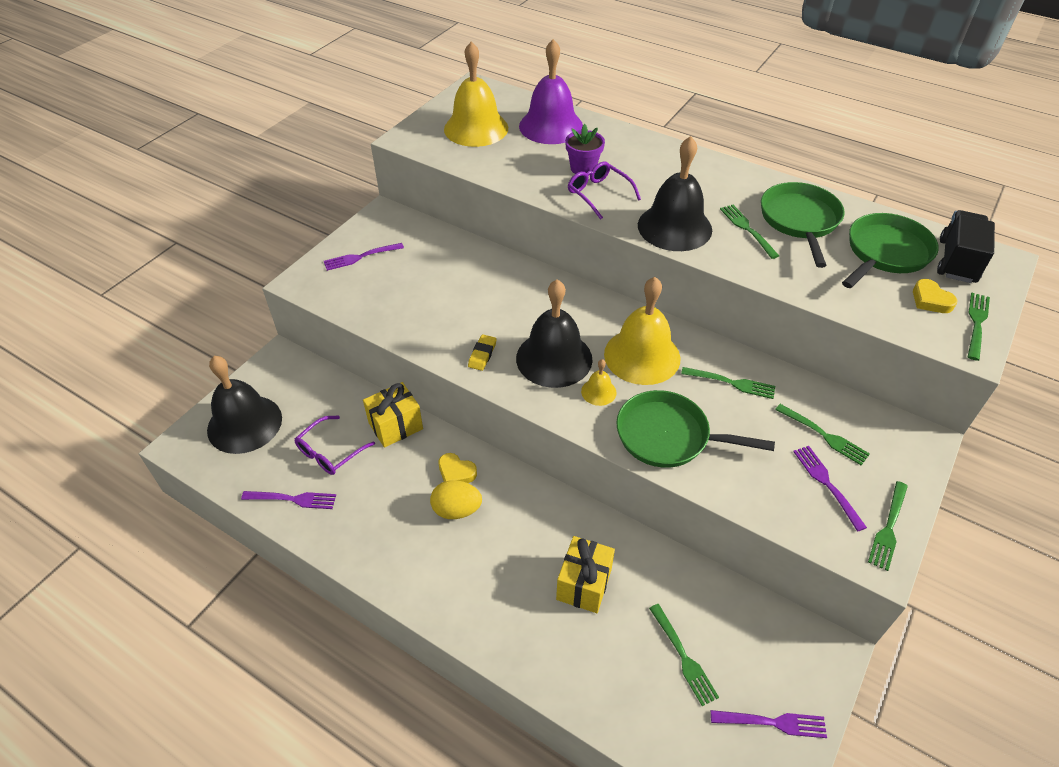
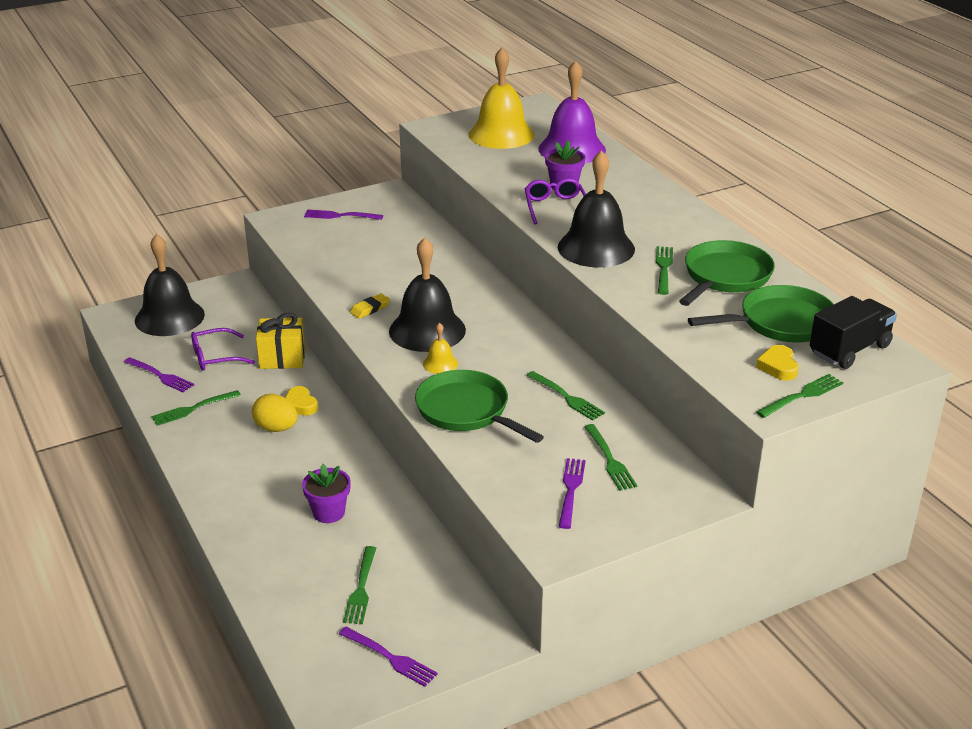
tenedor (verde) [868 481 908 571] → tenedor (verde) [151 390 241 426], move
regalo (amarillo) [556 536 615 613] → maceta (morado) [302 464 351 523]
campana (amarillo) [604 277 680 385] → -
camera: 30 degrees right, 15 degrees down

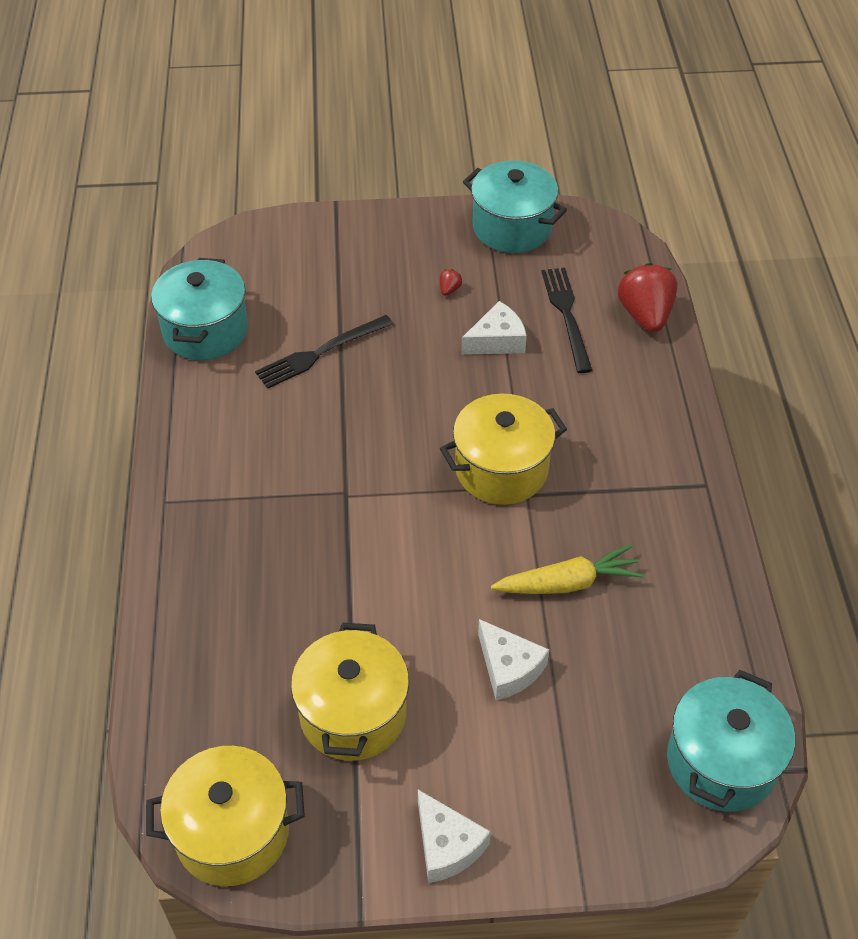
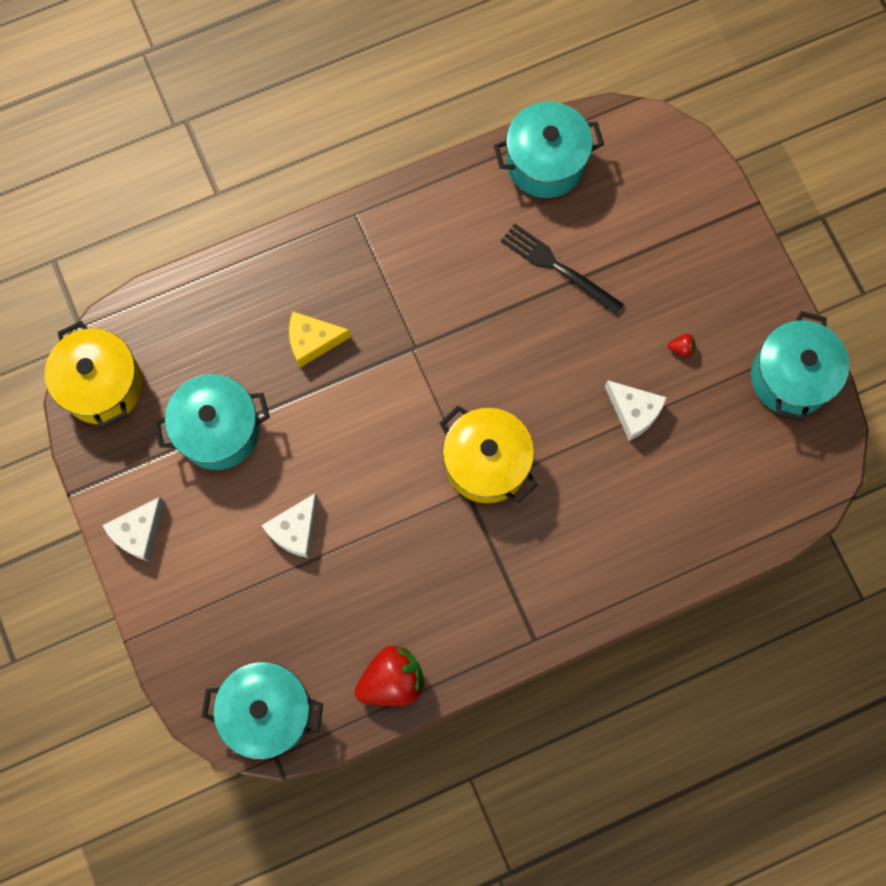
olla (amarillo) [291 623 409 761] → olla (turquesa) [154 374 270 470]
- → queso (amarillo) [289 311 351 368]
fresa (rojo) [618 263 677 332] → fresa (rojo) [355 646 425 706], move
zanahoria (amarillo) [491 544 645 594] → -
tenedor (negro) [541 268 593 373] → -
camera: 70 degrees right, 25 degrees up

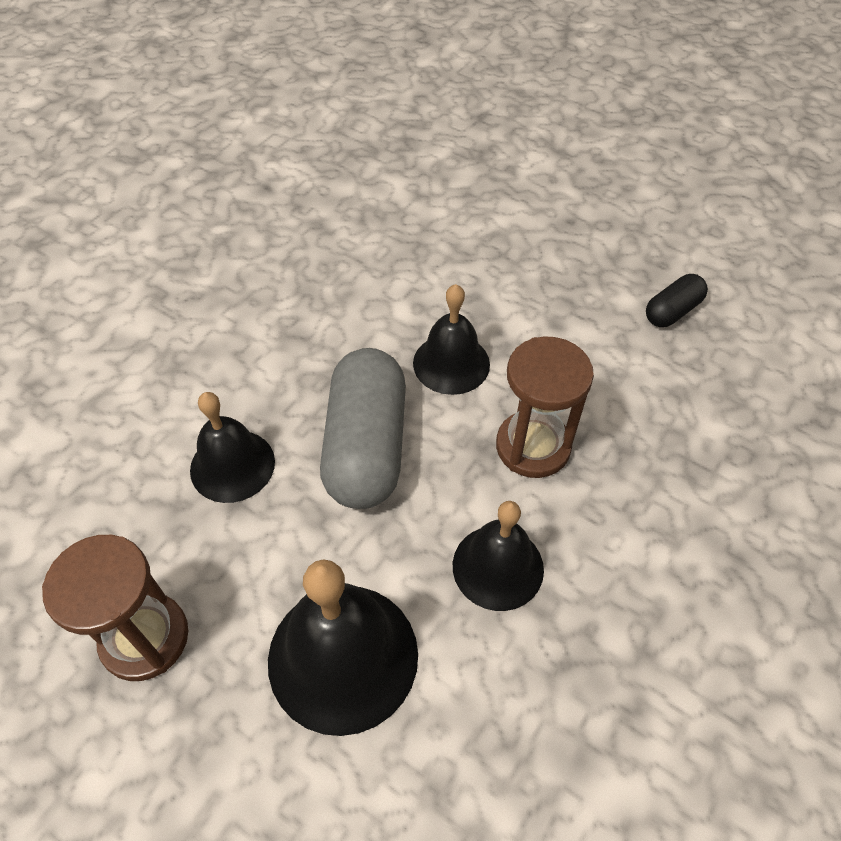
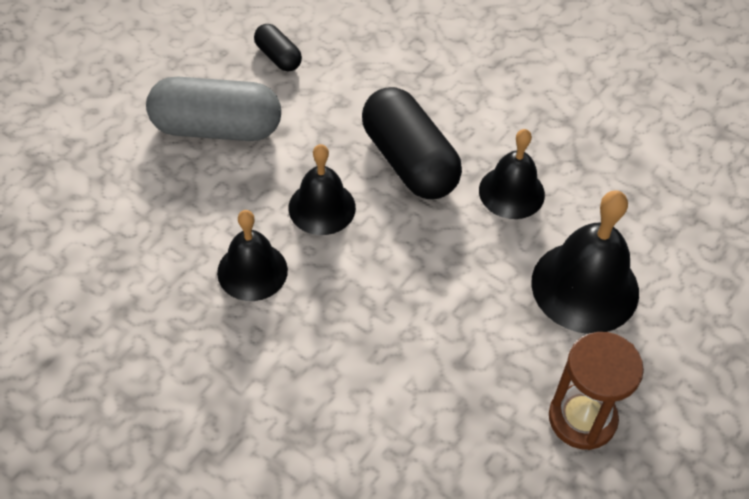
cápsula (gris) [320 348 406 509] → cápsula (gris) [146 77 281 141], move
campana (negro) [190 392 275 503] → campana (negro) [217 210 288 301], move
reloj de arena (marrón) [496 337 594 478] → cápsula (negro) [362 87 462 199]
camera: 90 degrees left, 0 degrees up

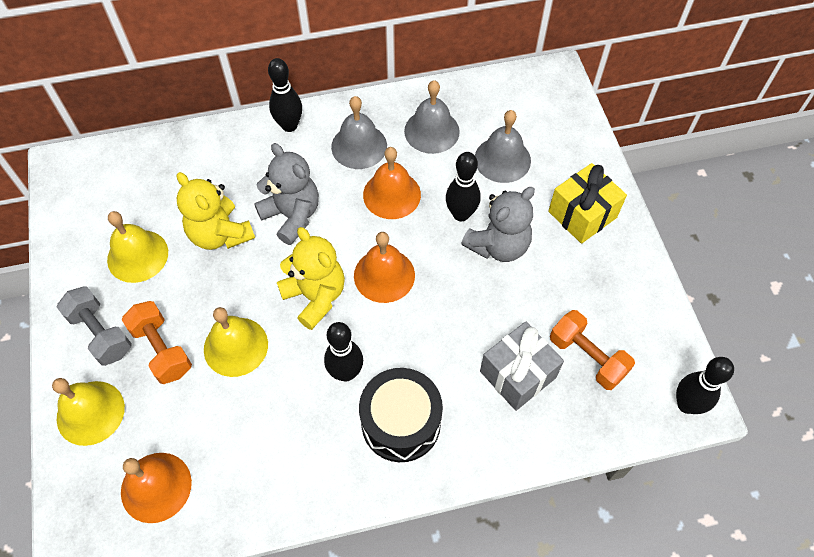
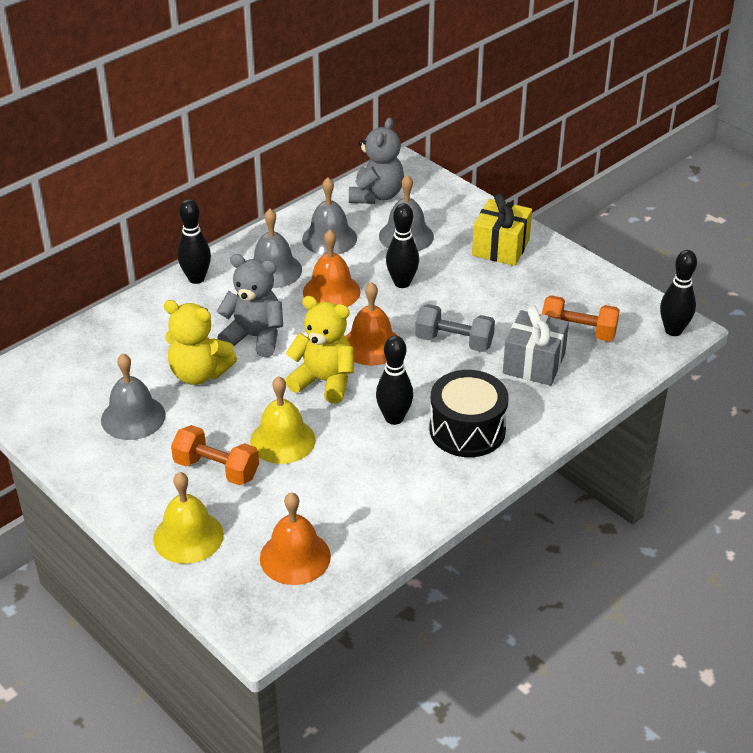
campana (amarillo) [107 211 168 283] → campana (gris) [101 353 166 440]
osito (gris) [461 187 535 262] → osito (gris) [349 117 404 204], move
mancuerna (gris) [57 286 132 366] → mancuerna (gris) [415 304 495 352], move
camera: 30 degrees left, 20 degrees down

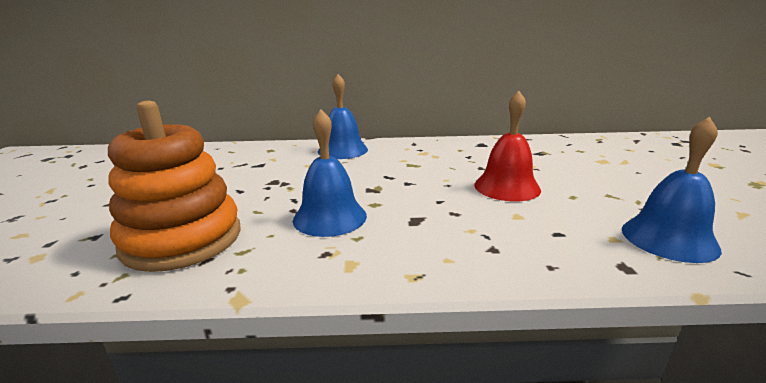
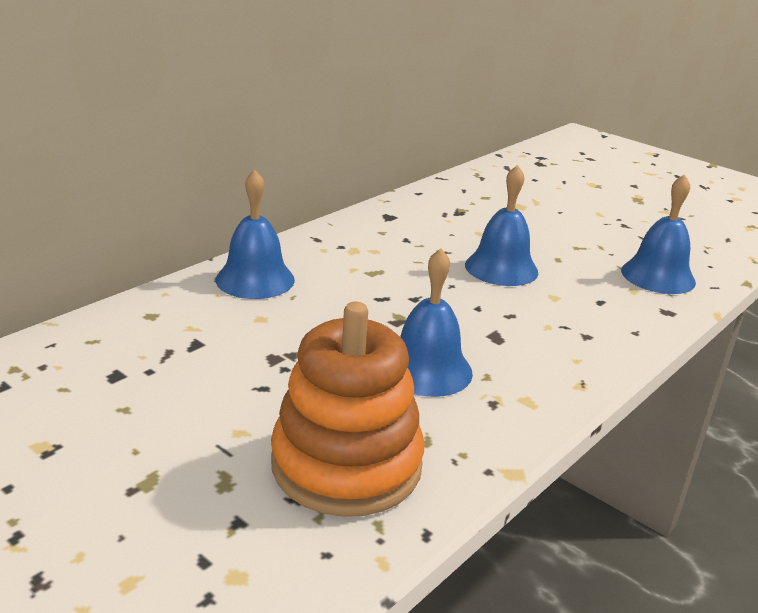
campana (rojo) [474 91 541 202] → campana (azul) [465 165 538 286]
camera: 50 degrees left, 5 degrees up

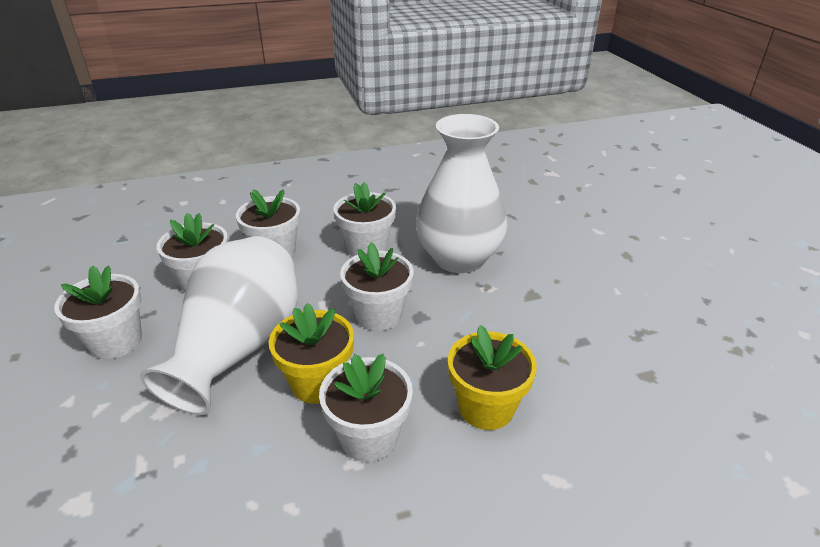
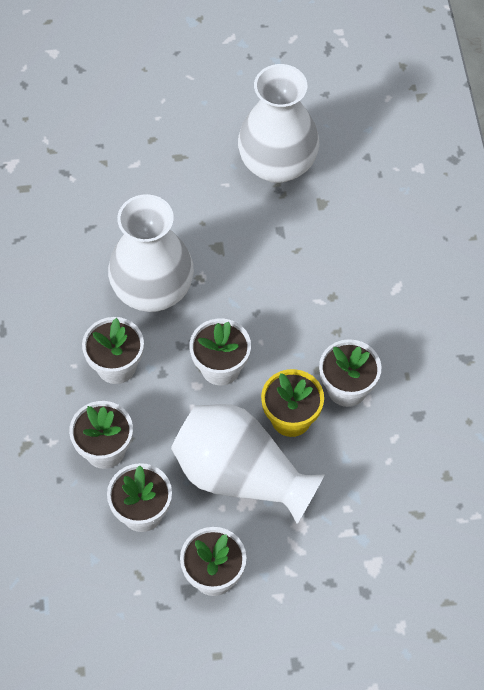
- → florero (blanco) [238 64 319 183]
maceta (amarillo) [448 325 537 430] → -
camera: 80 degrees left, 25 degrees up

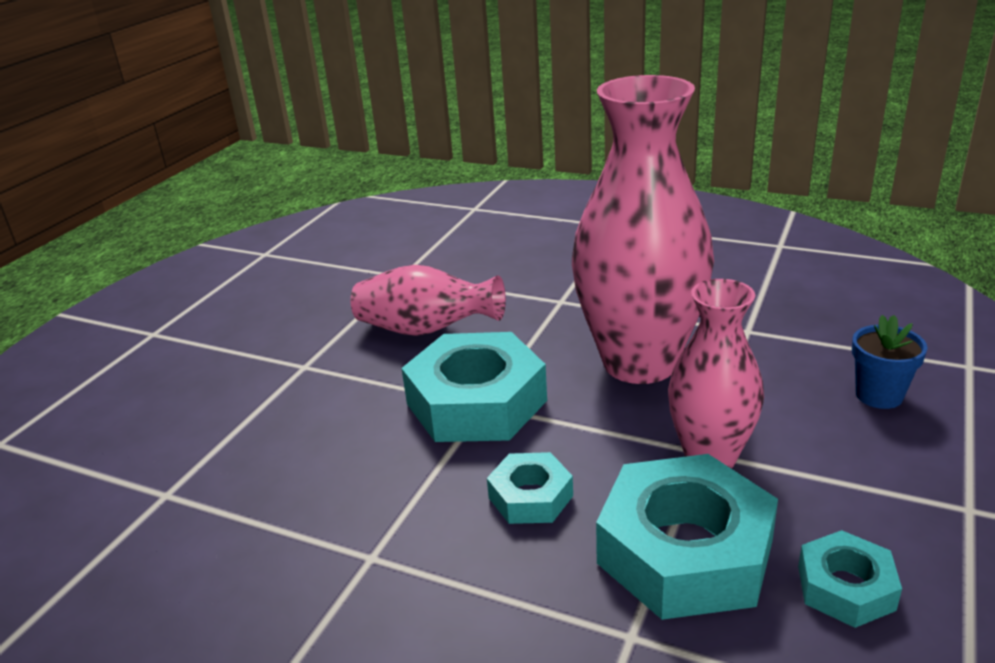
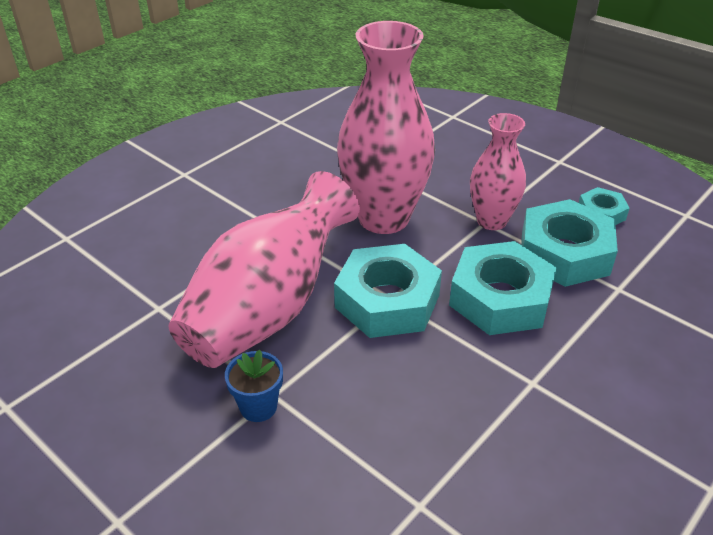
florero (rosa) [351 265 506 336] → florero (rosa) [169 171 360 368], x1.72
maceta (azul) [852 315 927 409] → maceta (azul) [225 350 283 422], move
tuerca (turquesa) [487 452 573 524] → tuerca (turquesa) [449 241 557 335], x1.94
camera: 75 degrees left, 10 degrees up

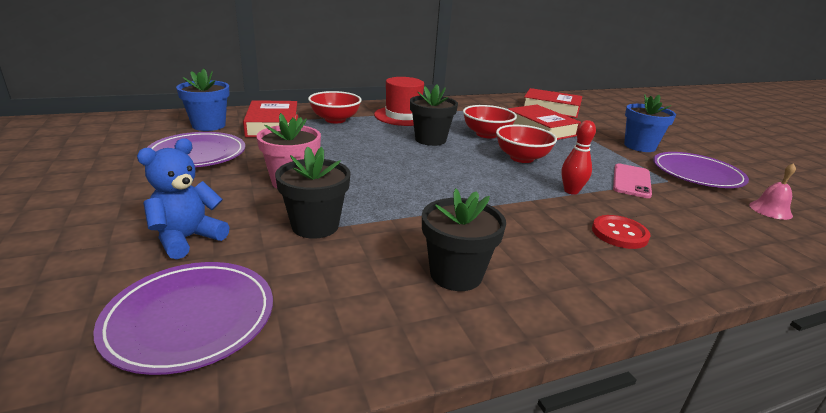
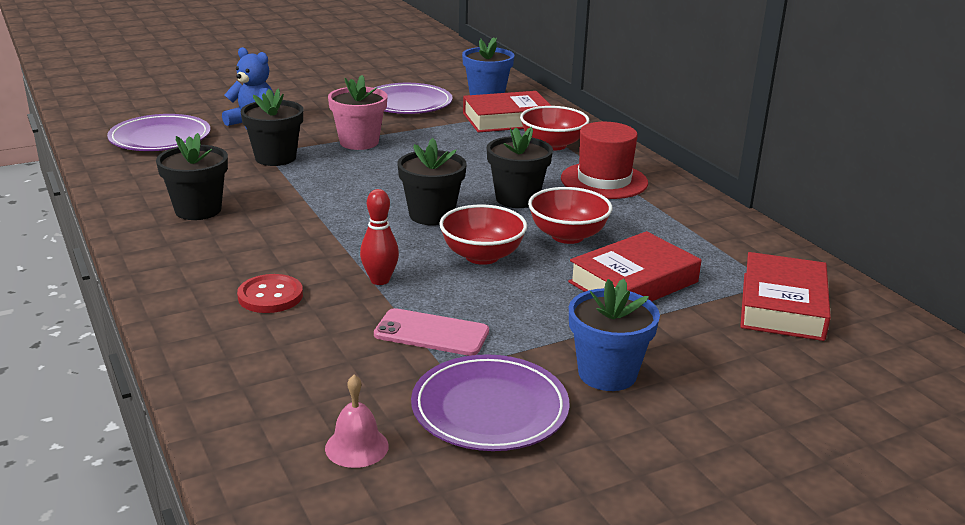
- → maceta (negro) [398 138 467 225]
camera: 85 degrees right, 0 degrees up

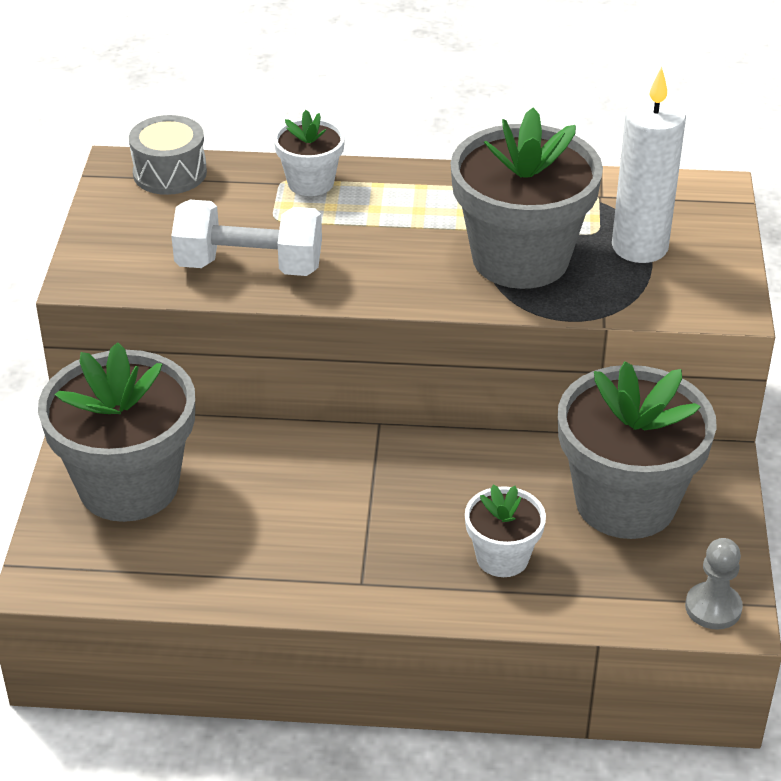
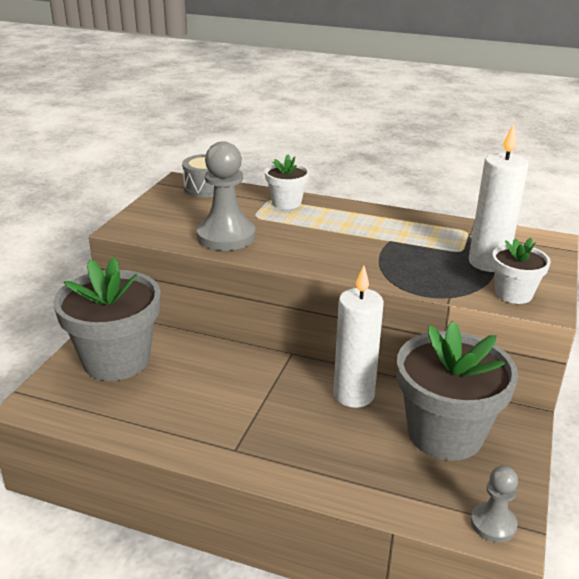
mancuerna (blanco) [171 200 322 276] → peón (gris) [197 141 255 251]
- → vela (blanco) [333 265 384 408]
maceta (blanco) [465 484 546 577] → maceta (blanco) [492 238 551 304], move
maceta (gris) [450 108 603 289] → -
camera: 15 degrees right, 10 degrees down

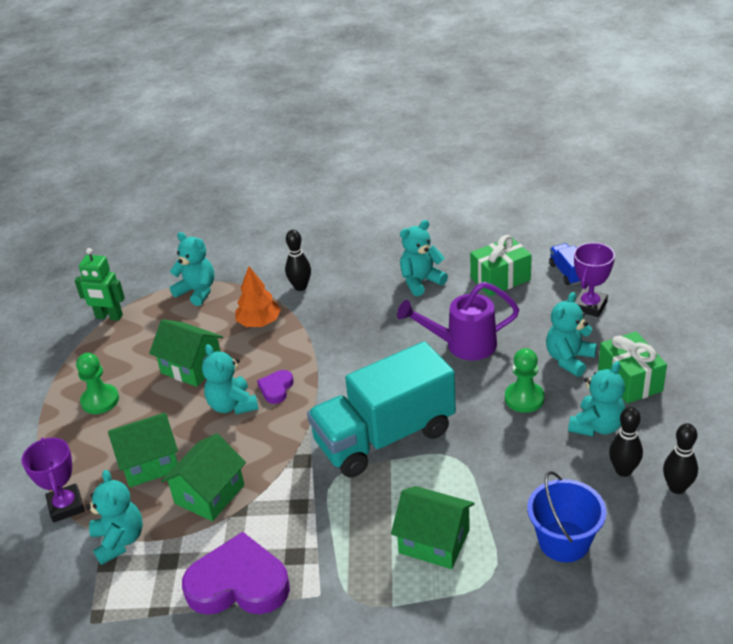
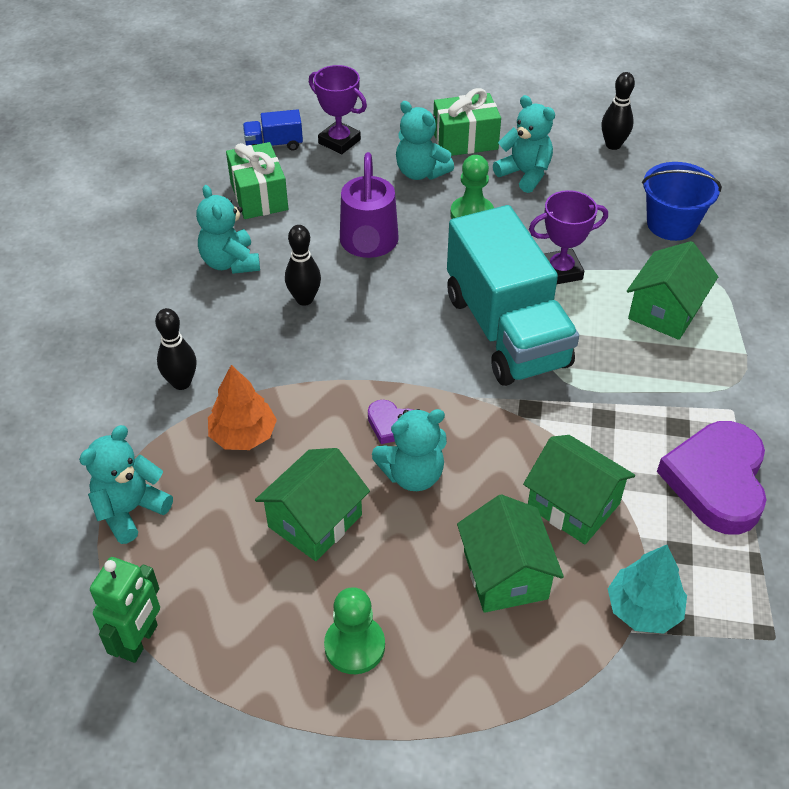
bolo (negro) [609 407 643 477] → bolo (negro) [285 225 321 306], move
trofeo (morado) [21 438 84 523] → trofeo (morado) [529 190 608 284], move
osito (turquesa) [86 470 143 565] → árbol (turquesa) [608 545 687 634]
camera: 85 degrees left, 10 degrees up

